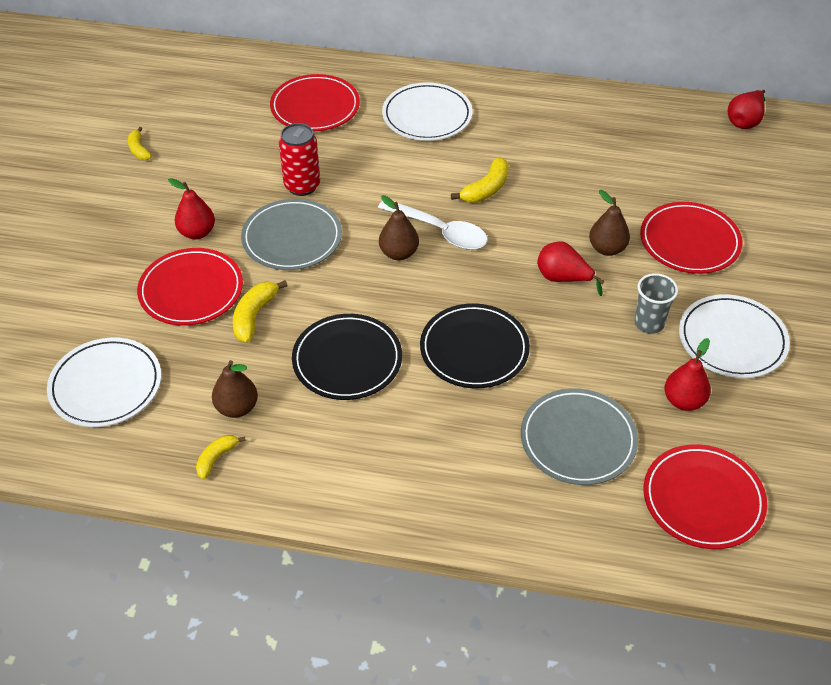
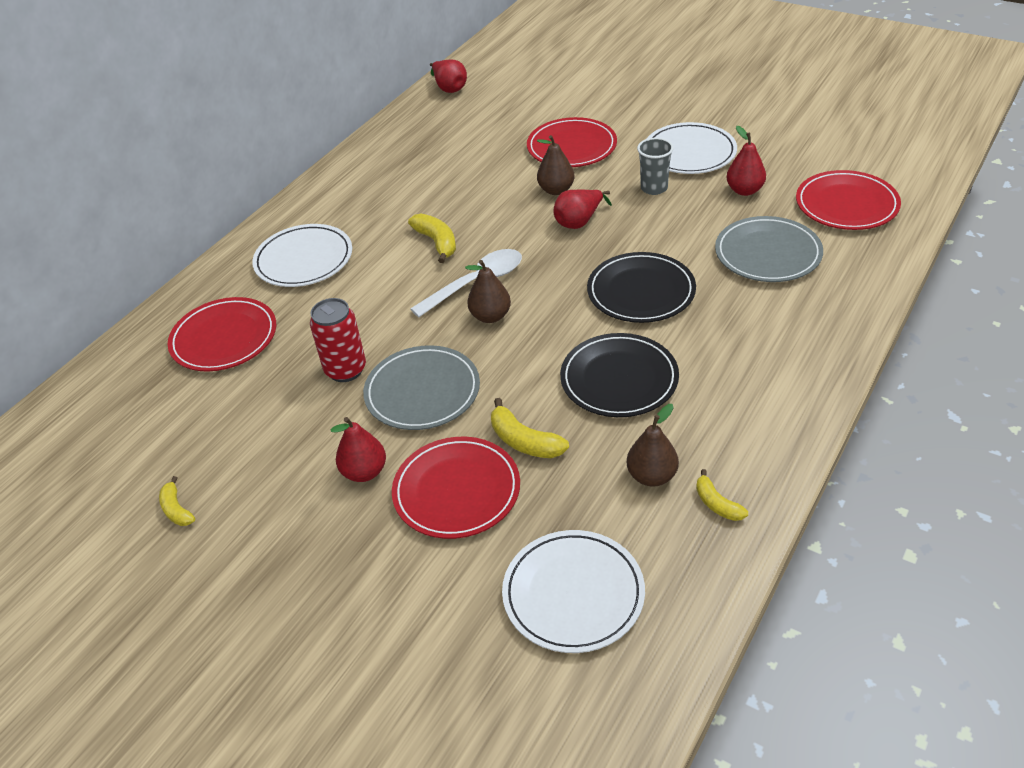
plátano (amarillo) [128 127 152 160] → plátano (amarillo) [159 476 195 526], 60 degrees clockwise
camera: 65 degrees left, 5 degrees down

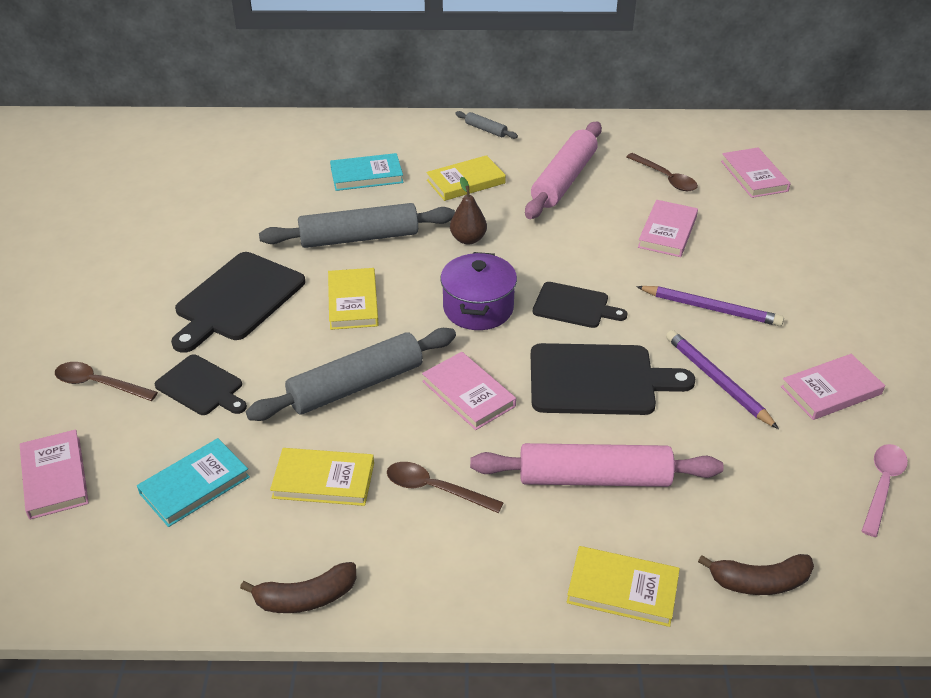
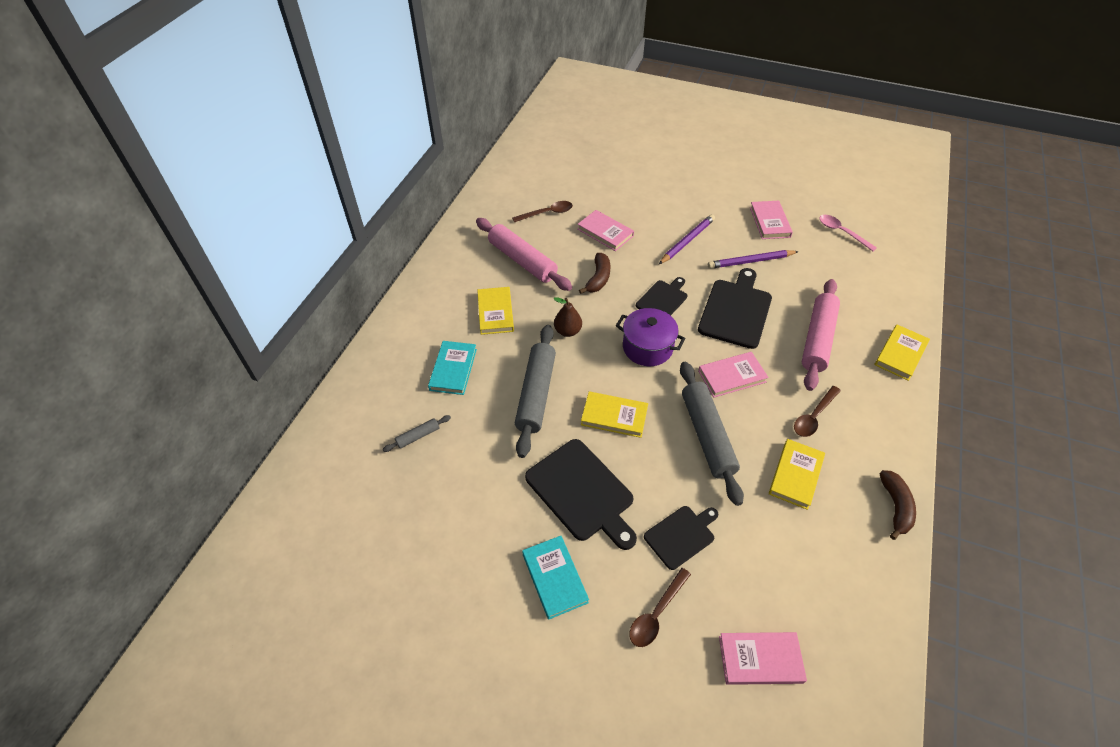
rodillo (gris) [455 111 518 139] → rodillo (gris) [383 415 451 452], move
libro (turquesa) [137 438 250 527] → libro (turquesa) [522 536 589 620], move
plátano (marrón) [698 554 814 595] → plátano (marrón) [579 253 610 294], move
libro (rosa) [721 148 791 198] → -
camera: 70 degrees left, 10 degrees up

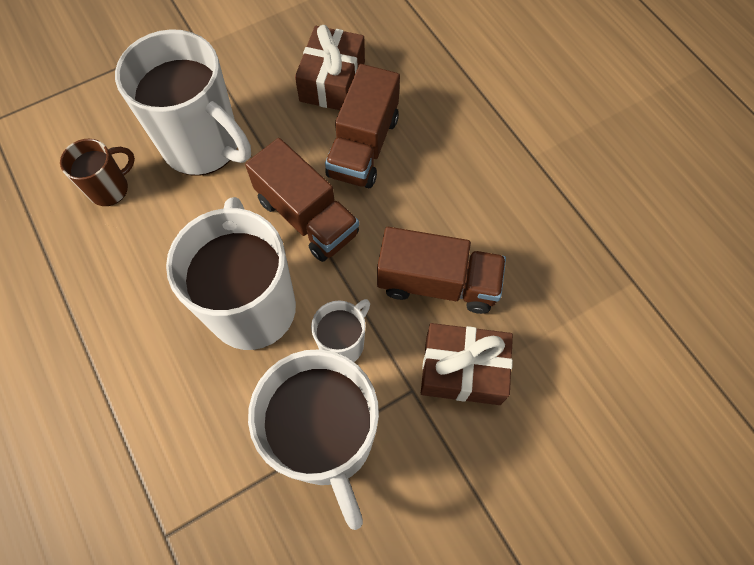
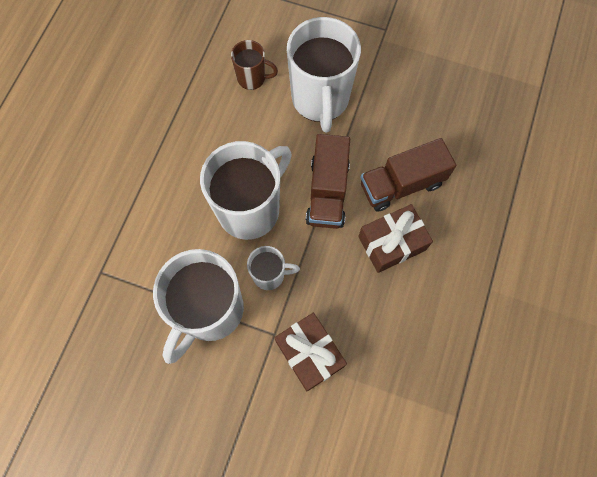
regalo (marrón) [295 25 365 110] → regalo (marrón) [358 204 433 273], move
camión (marrón) [377 227 506 314] → -
camera: 50 degrees right, 5 degrees up

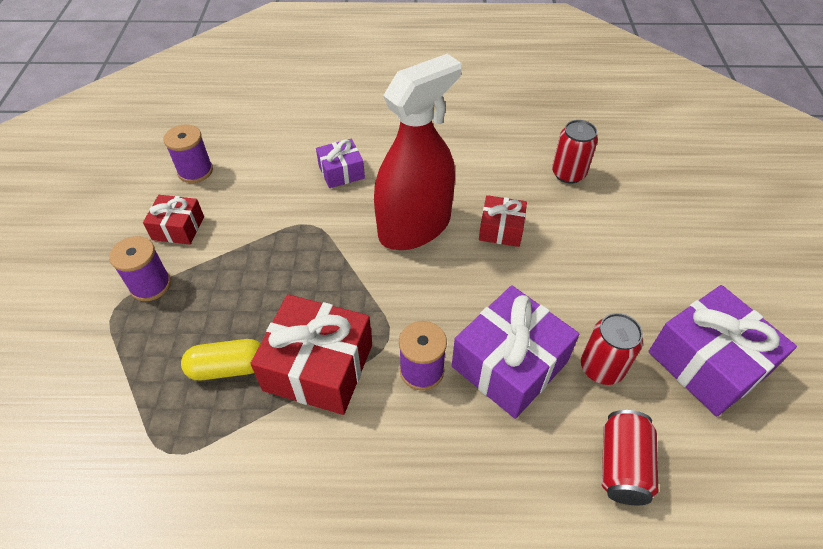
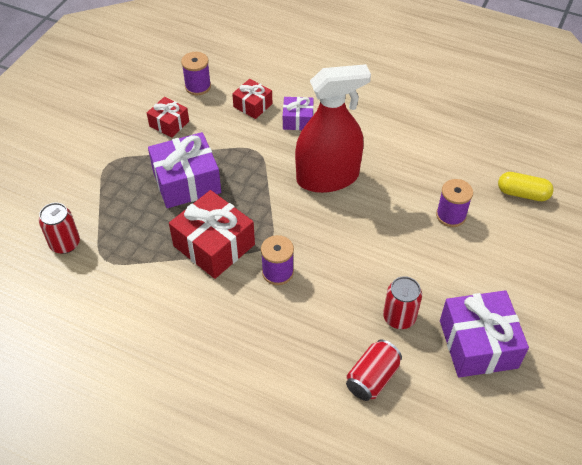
lata (rojo) [552 120 598 184] → lata (rojo) [39 202 80 254], move
regalo (morado) [452 285 580 419] → regalo (morado) [148 132 221 208], move
regalo (rojo) [479 195 527 247] → regalo (rojo) [232 79 272 119], move
carrete (morado) [109 236 171 301] → carrete (morado) [436 179 473 227], move
cápsula (amarillo) [181 339 261 380] → cápsula (amarillo) [498 172 554 201], move
camera: 25 degrees right, 0 degrees up

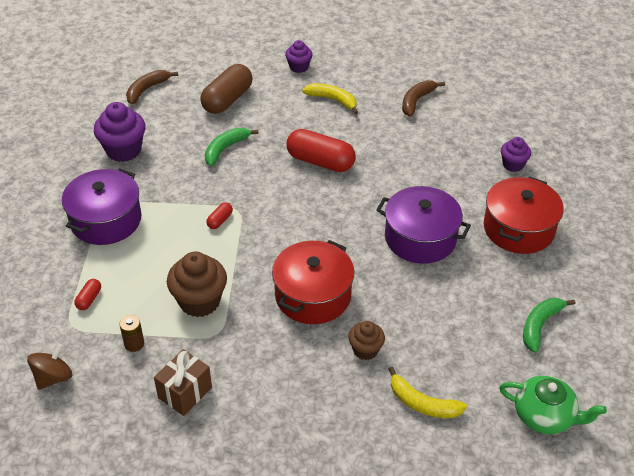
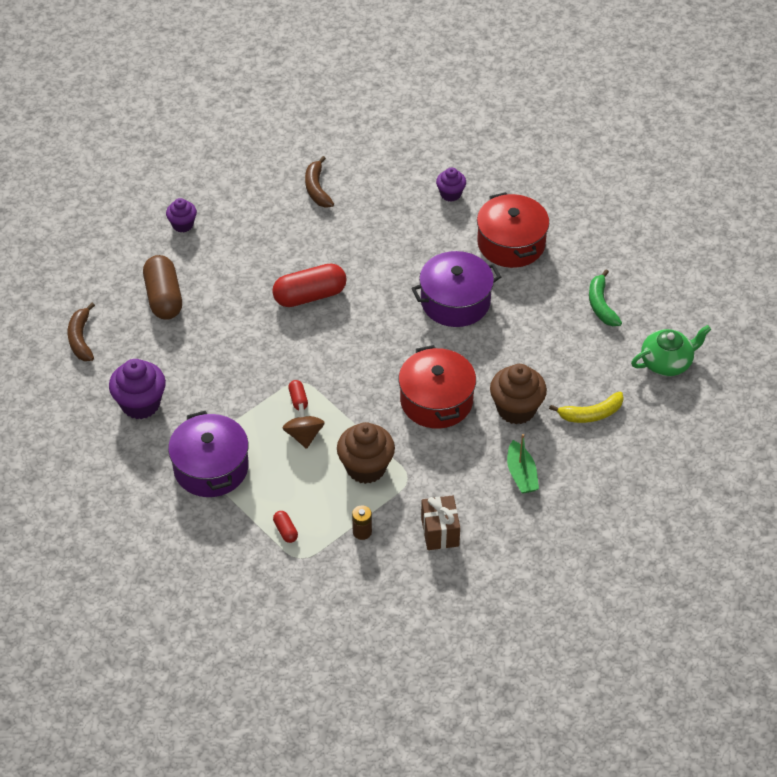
peonza (marrón) [27 343 72 390] → peonza (marrón) [283 403 325 449], move
magdalena (marrón) [348 321 385 360] → magdalena (marrón) [490 364 547 424], x1.69
- → barco (verde) [507 434 539 494]
plátano (verde) [205 128 259 166] → -
plátano (amarillo) [302 83 358 114] → -
camera: 45 degrees left, 5 degrees up

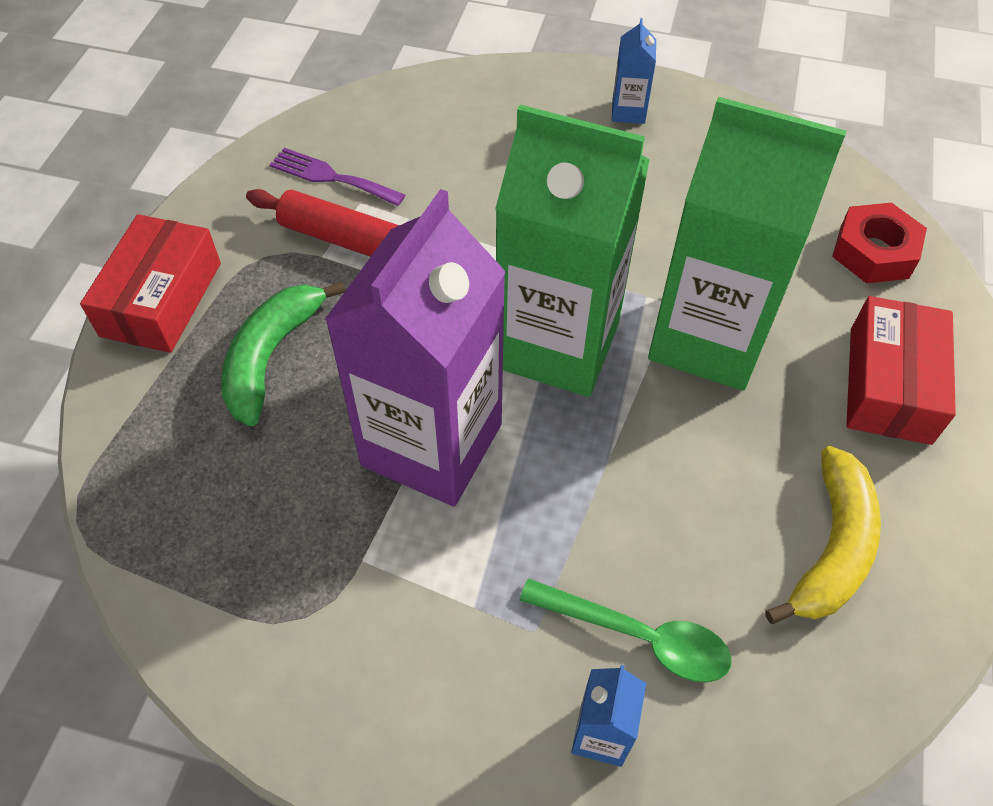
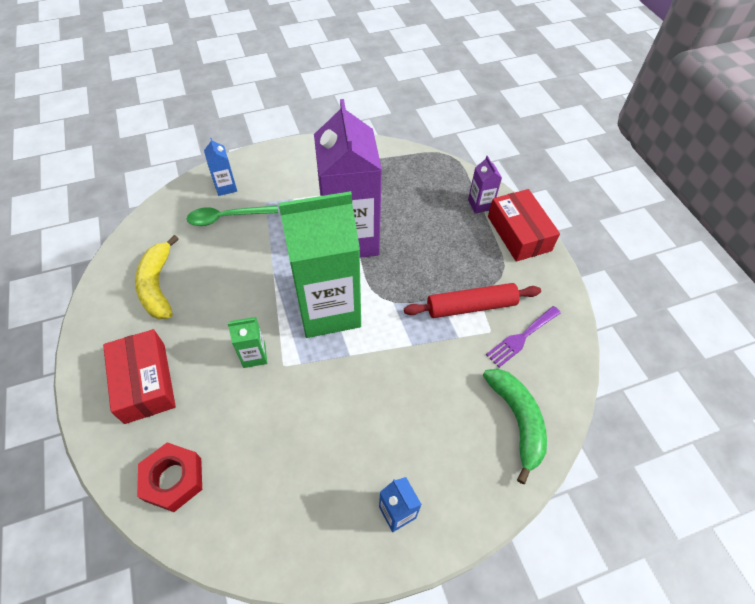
cartón de leche (verde) [648 97 847 391] → cartón de leche (verde) [227 317 267 368], x0.40
- → cartón de leche (morado) [468 156 502 214]
plátano (verde) [221 281 346 426] → plátano (verde) [483 369 547 484], move
tenedor (morado) [269 148 405 206] → tenedor (morado) [486 306 561 367], 150 degrees clockwise
camera: 145 degrees right, 0 degrees up

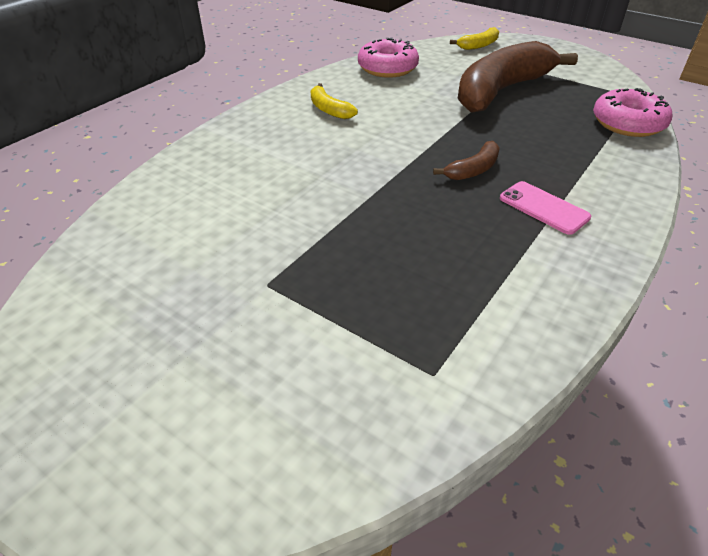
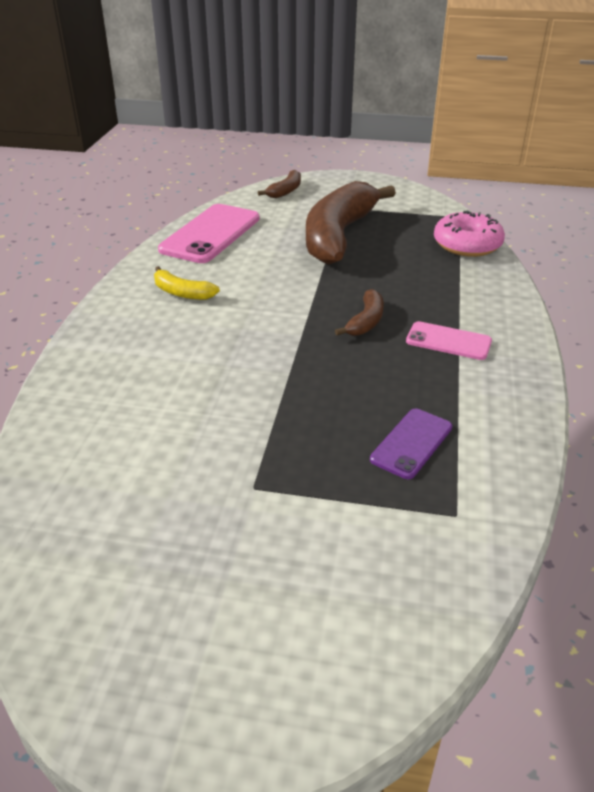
rosquilla (rosa) [358 38 419 78] → móvil (rosa) [158 204 260 263]
plátano (amarillo) [450 27 499 50] → plátano (marrón) [258 170 301 198]
- → móvil (morado) [370 408 452 479]
camera: 25 degrees left, 5 degrees down

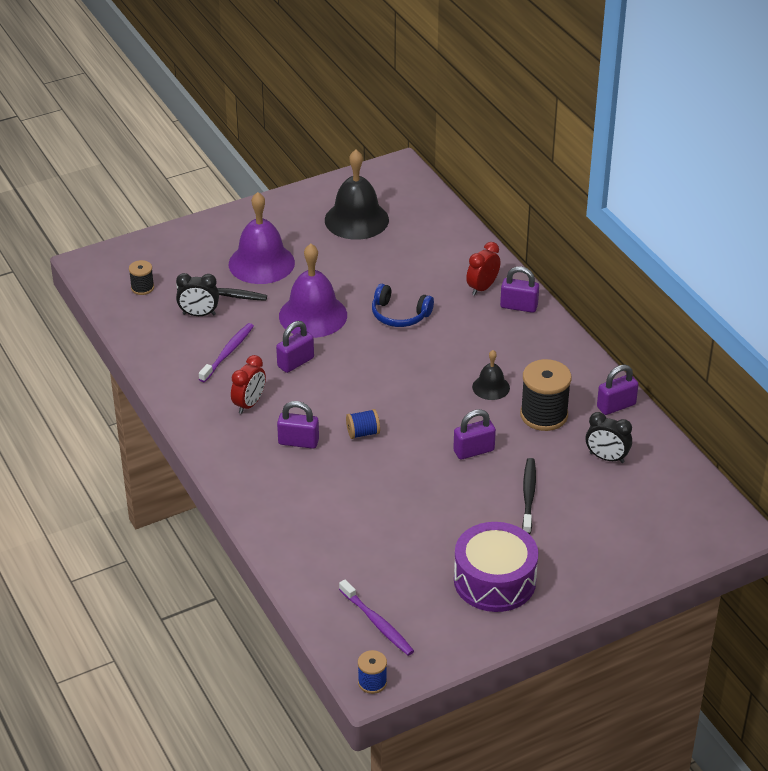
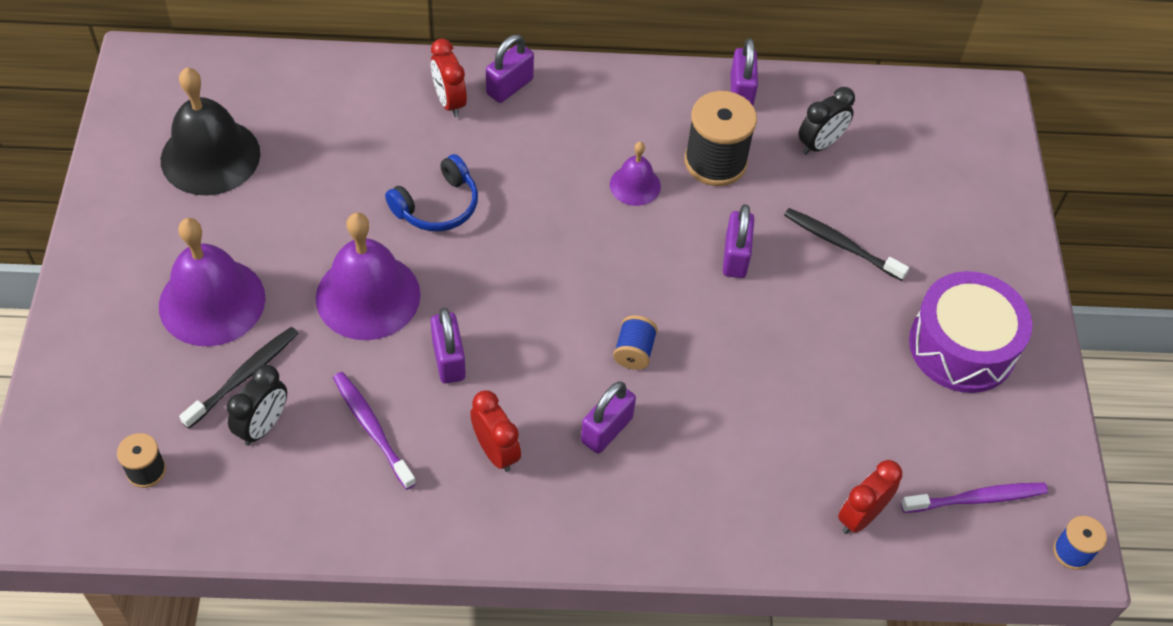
campana (negro) [472 350 510 400] → campana (morado) [610 142 661 206]
- → despertador (rojo) [838 460 902 534]
camera: 65 degrees left, 15 degrees up

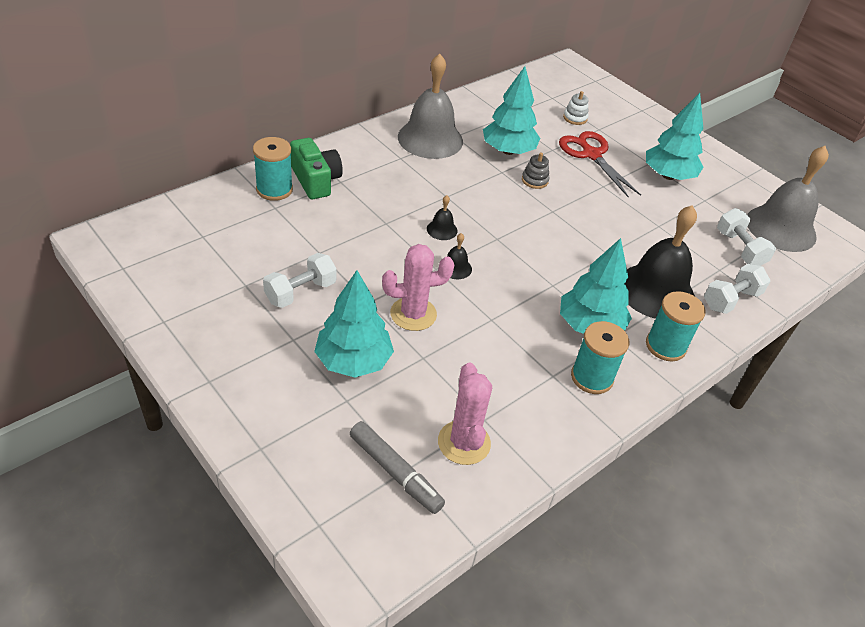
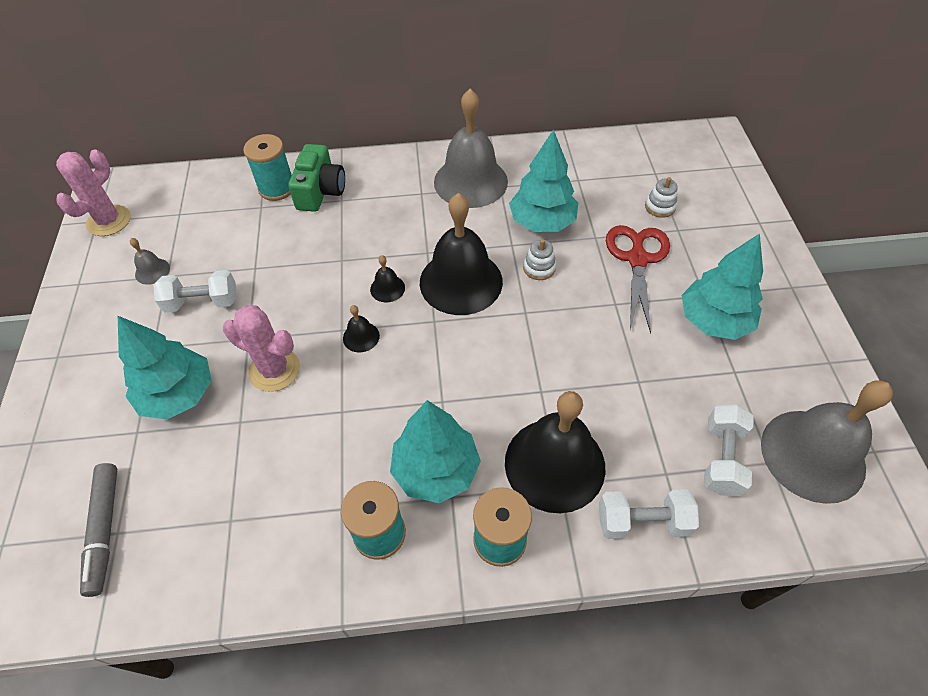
cactus (rosa) [438 363 492 465] → cactus (rosa) [56 149 131 236], move
- → campana (gris) [130 238 170 285]
- → campana (negro) [420 193 503 315]
juguete apilable (gris) [522 152 549 189] → juguete apilable (blanco) [523 239 556 280]
camera: 40 degrees right, 10 degrees up

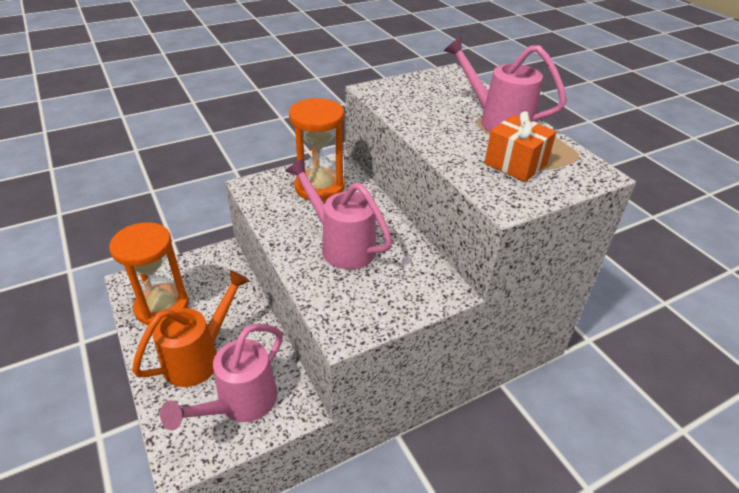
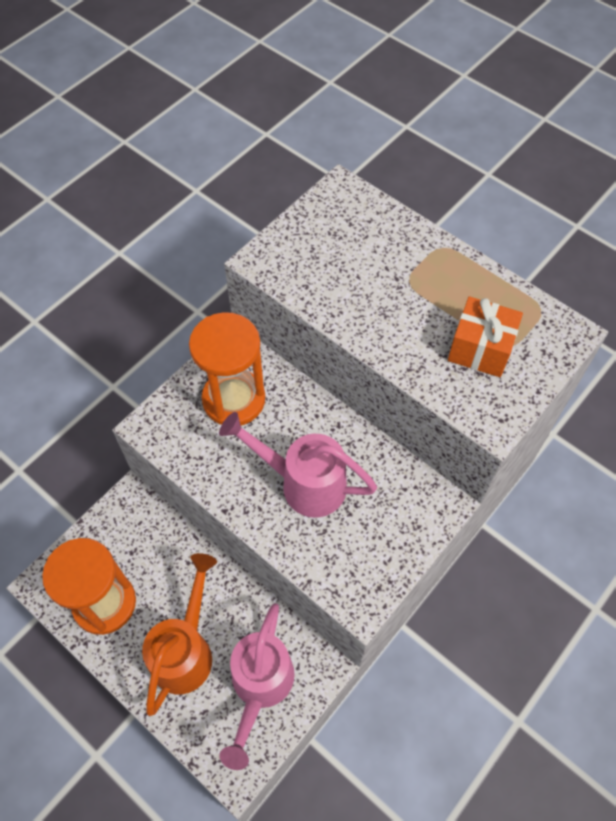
regadera (rosa) [444 36 567 132] → -
camera: 20 degrees left, 20 degrees up

